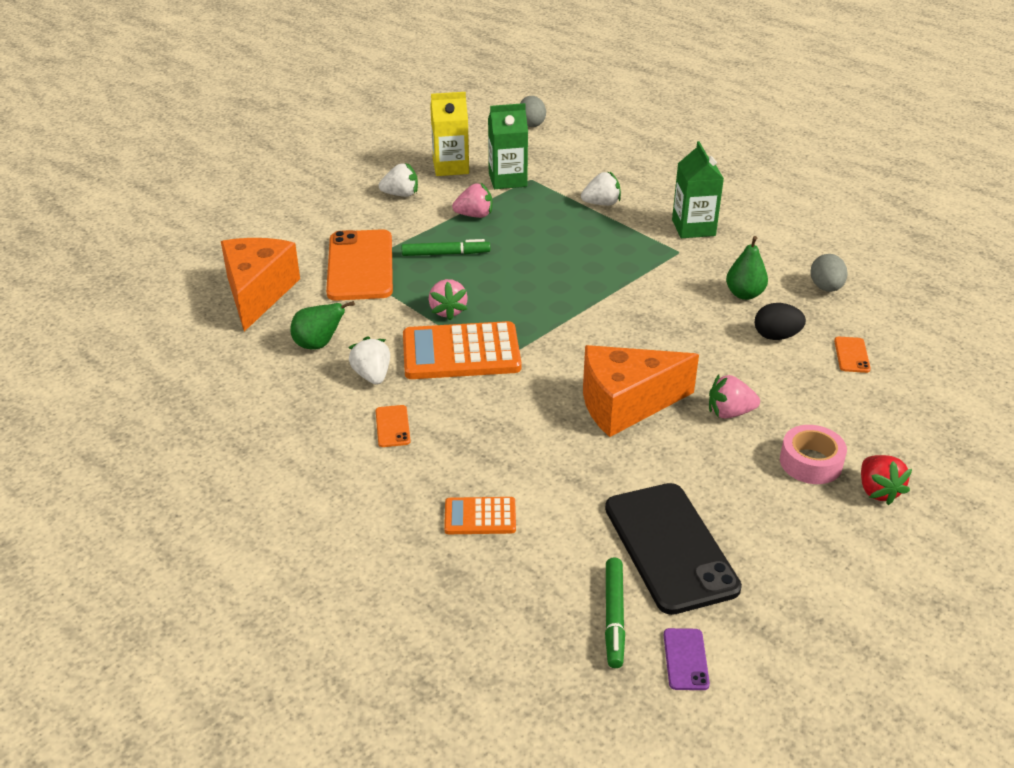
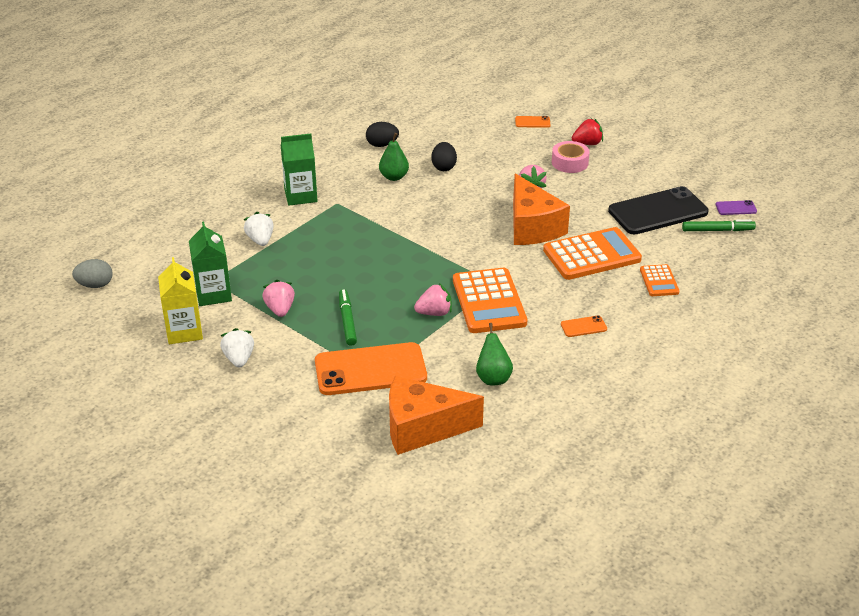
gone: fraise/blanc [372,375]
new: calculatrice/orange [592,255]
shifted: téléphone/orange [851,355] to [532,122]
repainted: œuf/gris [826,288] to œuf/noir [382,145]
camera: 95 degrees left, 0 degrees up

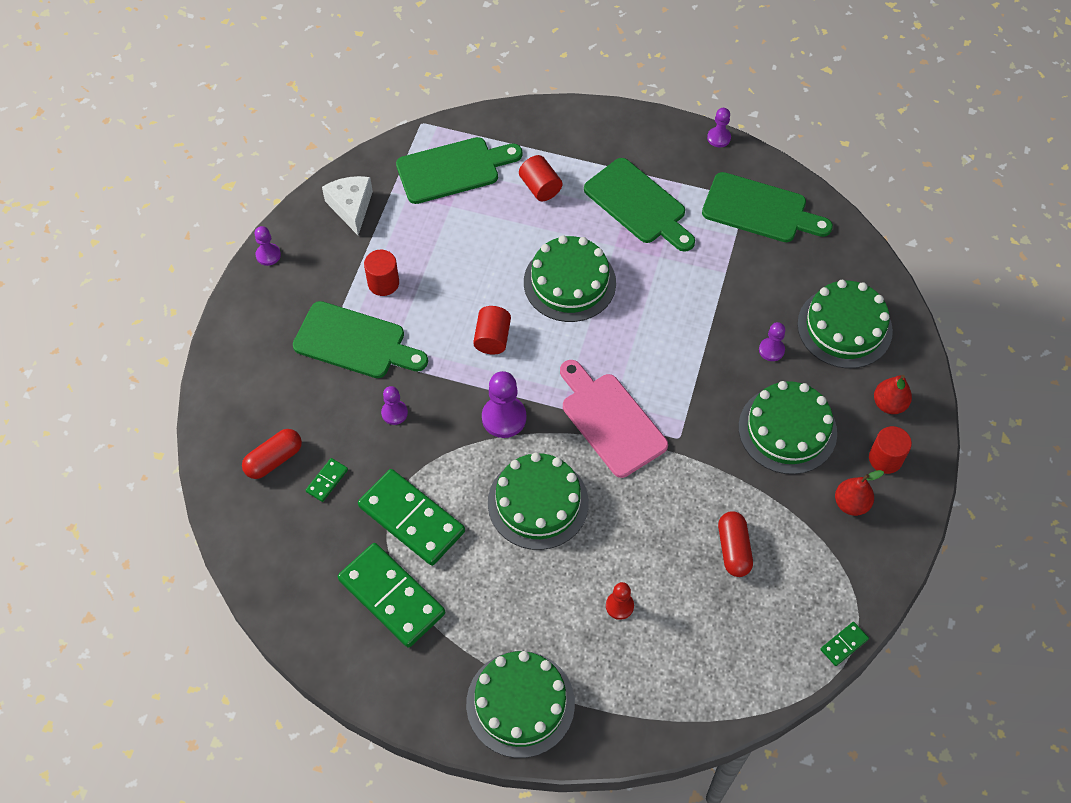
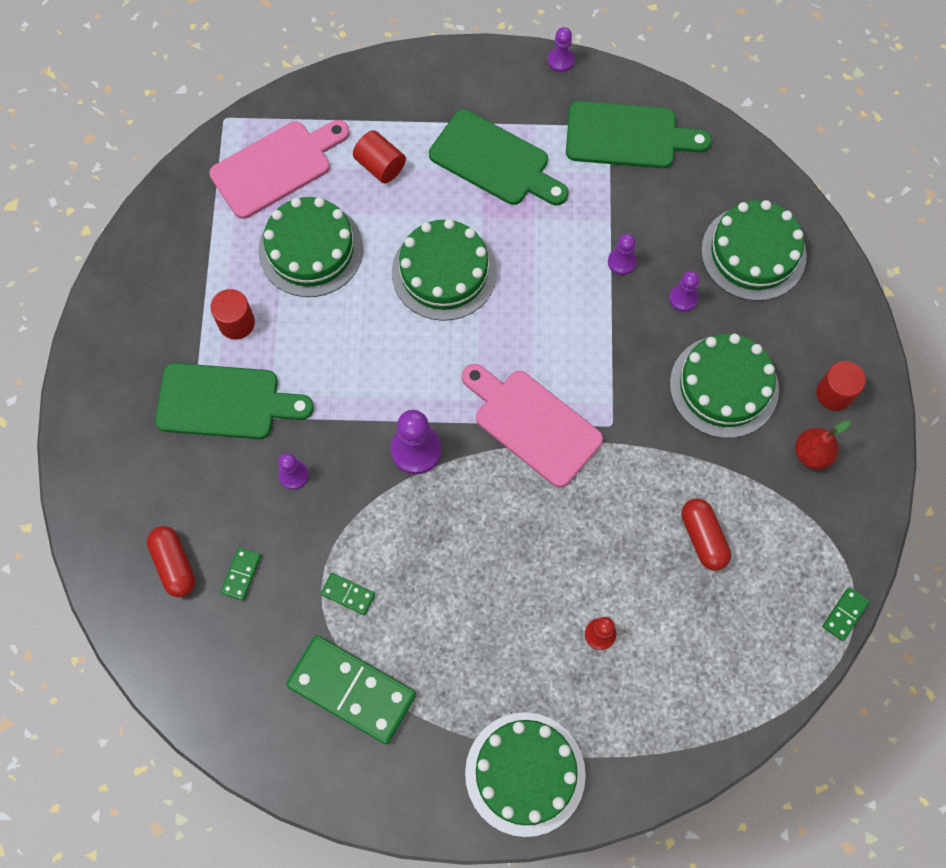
gone: fromage/blanc [351,207]; cylindre/rouge [492,338]; poire/rouge [889,404]
shifted: pion/violet [268,255] to [621,262]; gâteau/vert [538,503] to [311,249]
repainted: planche à découper/vert [453,169] to planche à découper/rose [276,167]
rotated: gélule/rouge [274,459] = [174,564] 60 degrees counterclockwise
scaled: domino/vert [411,519] = [348,594] x0.43
camera: 15 degrees left, 10 degrees up

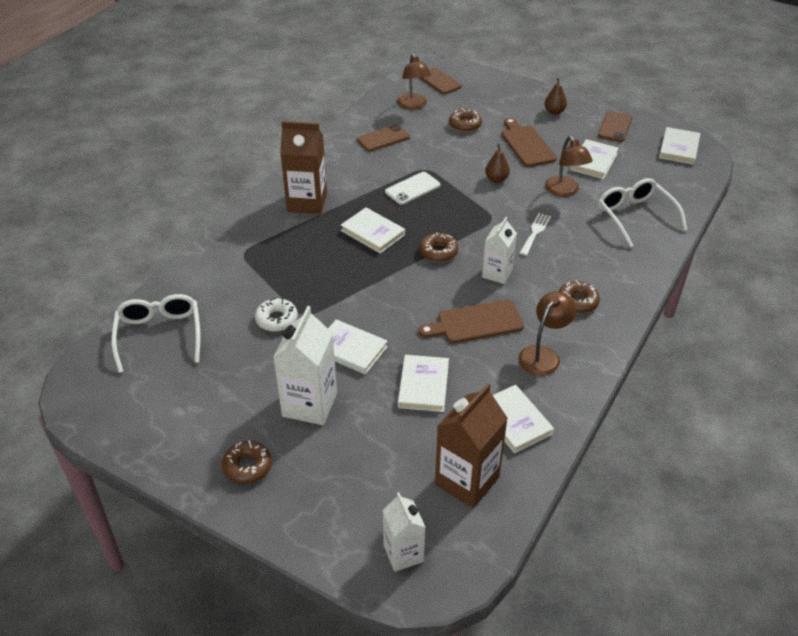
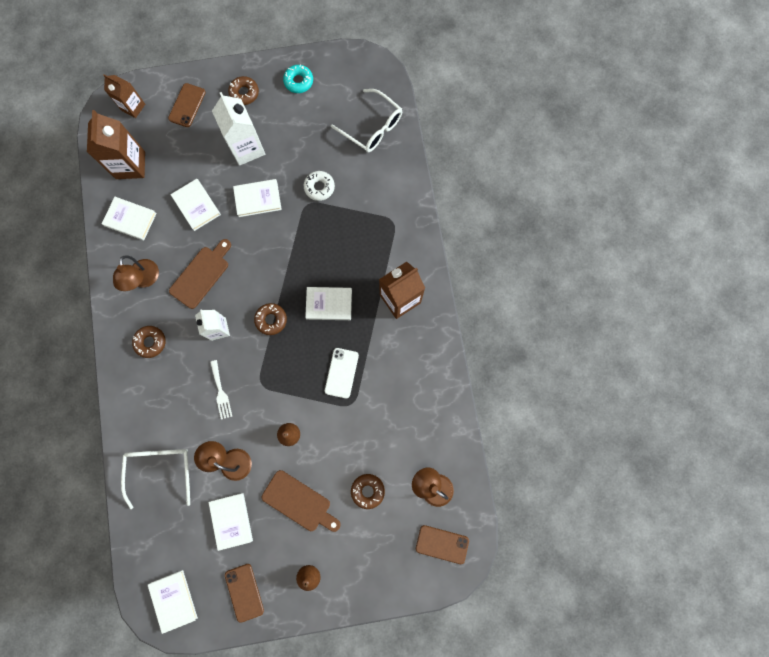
new: beignet/turquoise [298,81]
shifted: téléphone/marron [383,138] to [187,105]
repainted: brique de lait/blanc [403,553] to brique de lait/marron [133,107]
rotated: lunettes/blanc [635,216] = [161,469] 120 degrees counterclockwise
camera: 140 degrees right, 35 degrees up

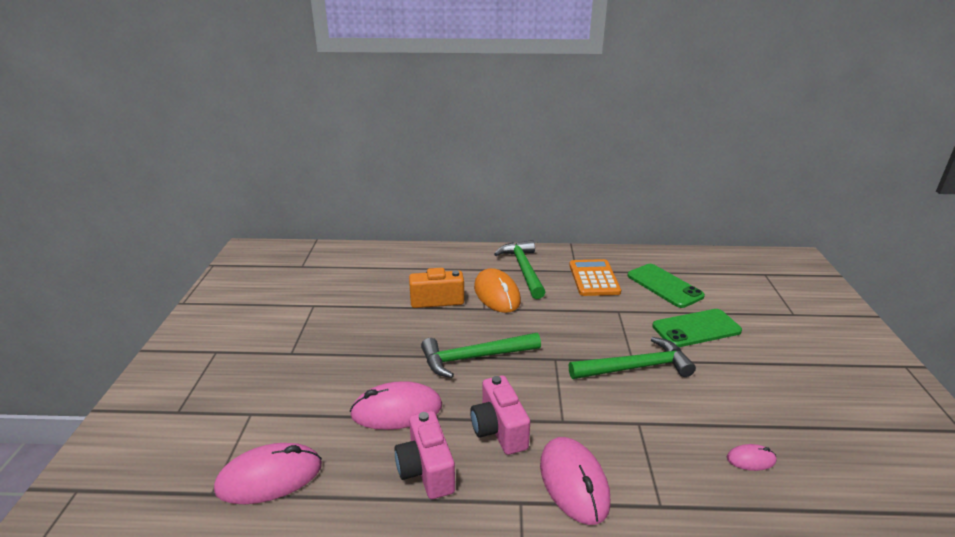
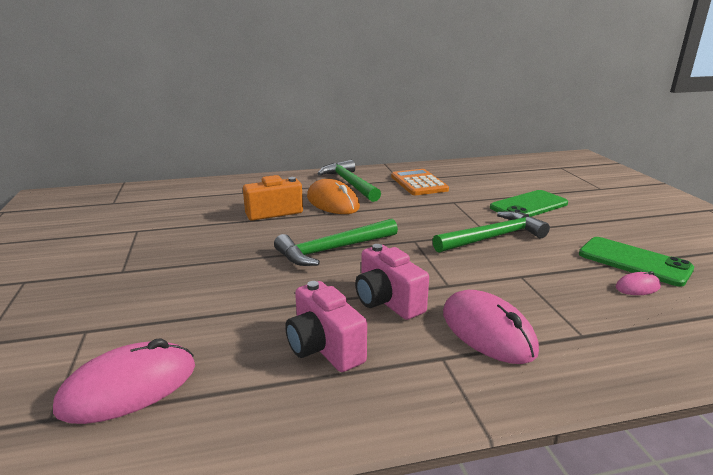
gone: souris/rose [397,410]
shifted: téléphone/vert [664,286] to [634,261]
camera: 15 degrees left, 5 degrees down

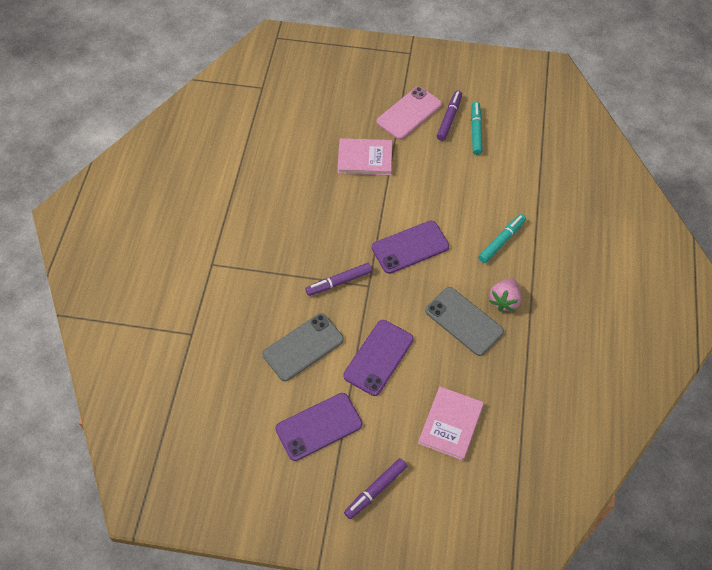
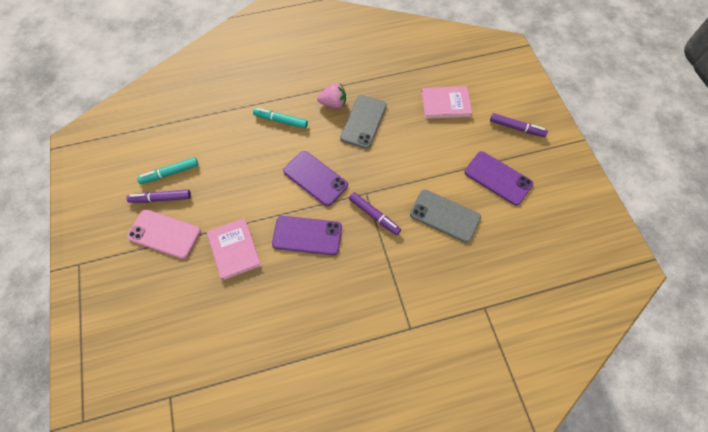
shifted: téléphone/violet [378,357] to [307,235]
camera: 115 degrees left, 5 degrees up

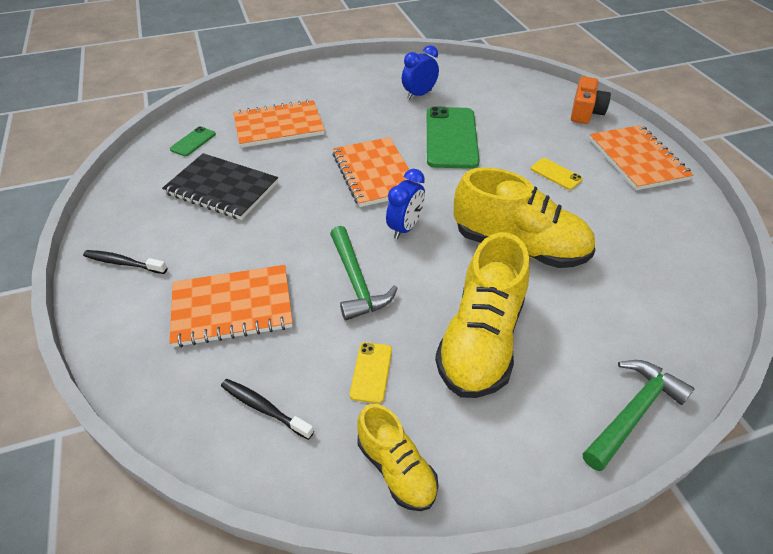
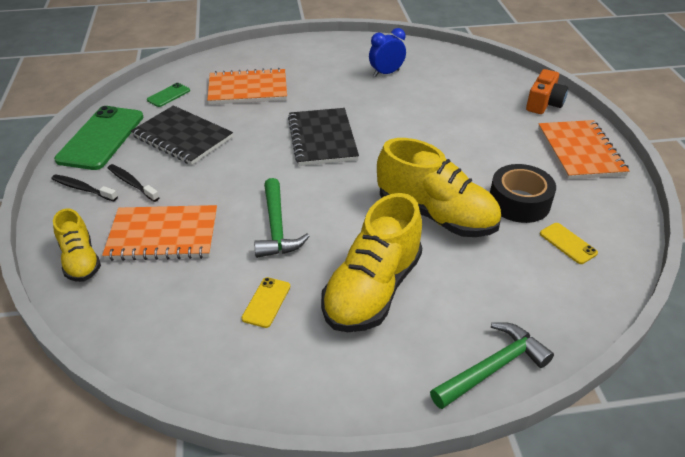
gone: réveil/bleu [405,228]
new: ruban adhésif/noir [519,202]
shifted: brosse à dents/noir [264,408] to [132,183]; chaussure/jaune [396,468] to [81,260]; téléphone/vert [451,138] to [101,138]; téléphone/jaune [556,174] to [568,243]
repainted: carnet/orange [375,173] to carnet/noir [322,138]
camera: 10 degrees right, 5 degrees down

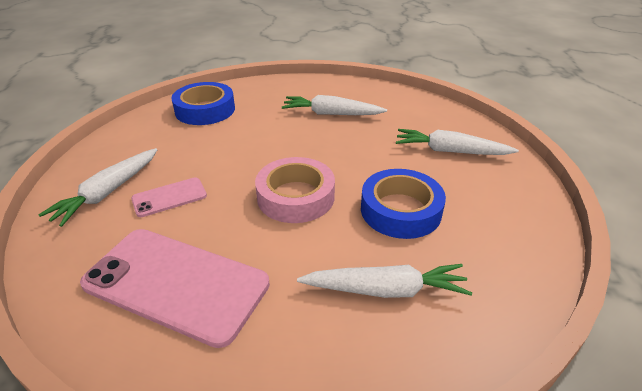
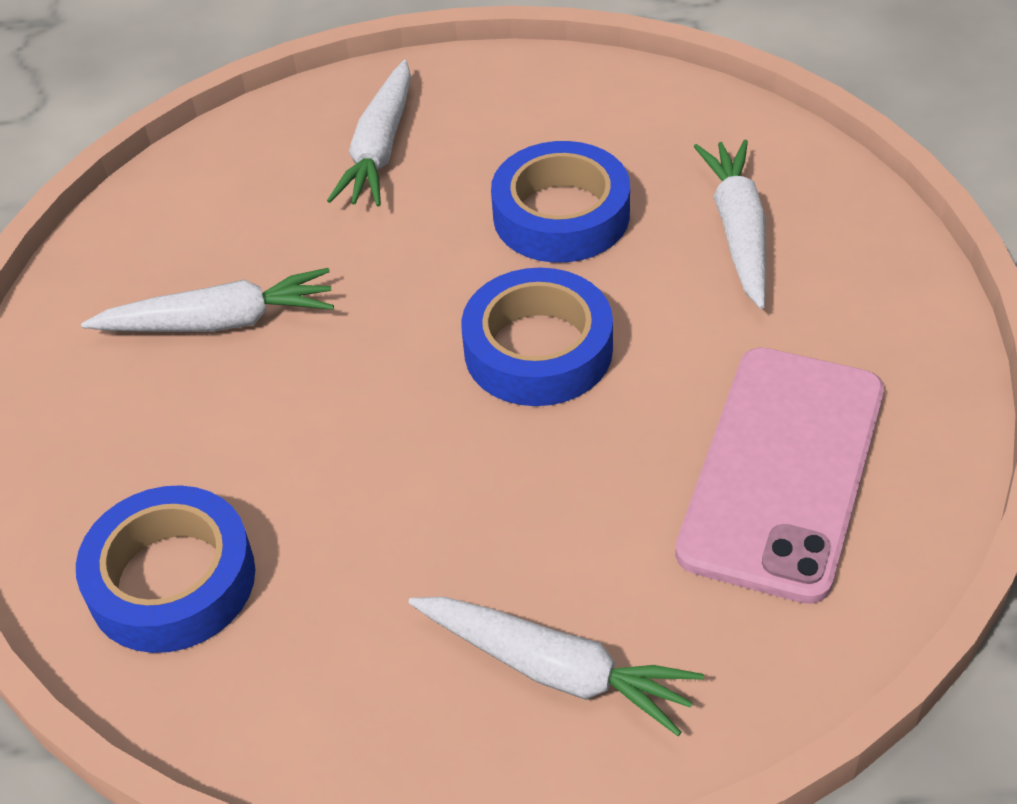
gone: téléphone/rose [169,197]
repainted: ruban adhésif/rose [295,197] to ruban adhésif/bleu [538,349]
rotated: carotte/blanc [331,114] = [219,322] 105 degrees counterclockwise
camera: 90 degrees left, 10 degrees up

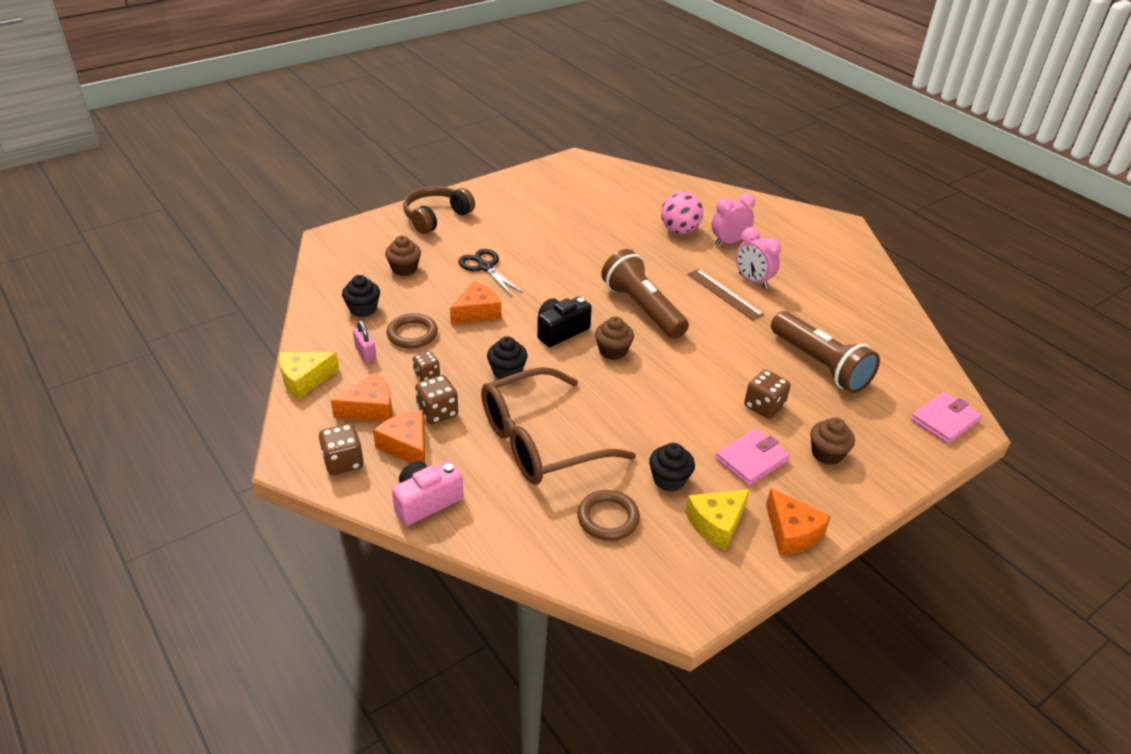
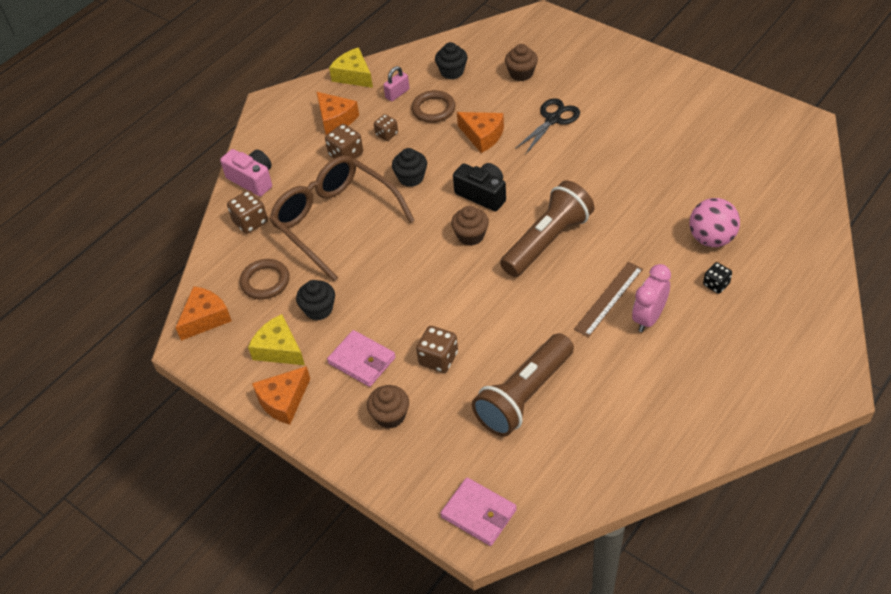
gone: casque audio/marron [436,217]
shifted: dé/marron [343,462] to [250,222]; fromage/orange [406,445] to [205,318]
swapped: réveil/rose [729,242] to dé/noir [716,284]
camera: 80 degrees right, 10 degrees up

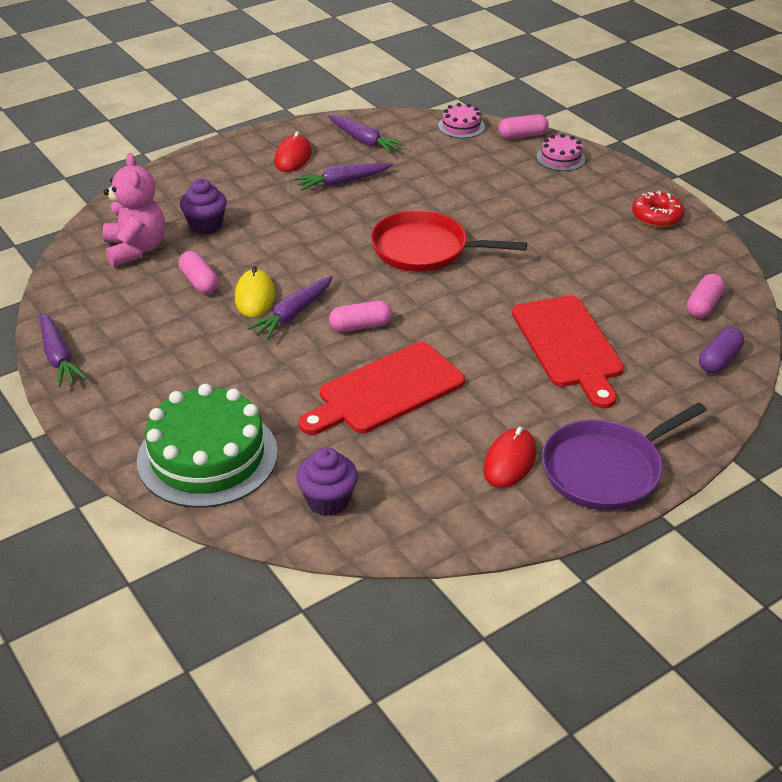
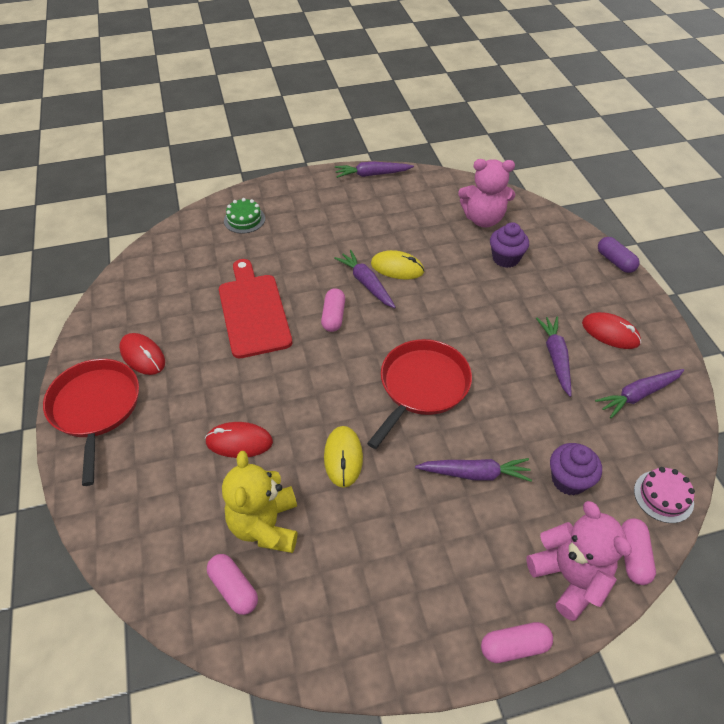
gone: beignet/rouge [656,216]
new: ours en peluche/jaune [265,525]; souris/jaune [343,457]; carotte/violet [474,474]
shifted: gélule/rose [199,282] to [514,646]; muffin/violet [328,501] to [568,480]; gélule/violet [719,360] to [615,261]
swapped: planche à découper/rouge [568,345] to souris/rouge [239,442]; gâteau/rose [560,158] to ours en peluche/rose [569,577]
repainted: poêle/violet [606,469] to poêle/rouge [95,408]
scaled: gâteau/vert [207,456] = [244,219] x0.47
camera: 110 degrees right, 10 degrees up

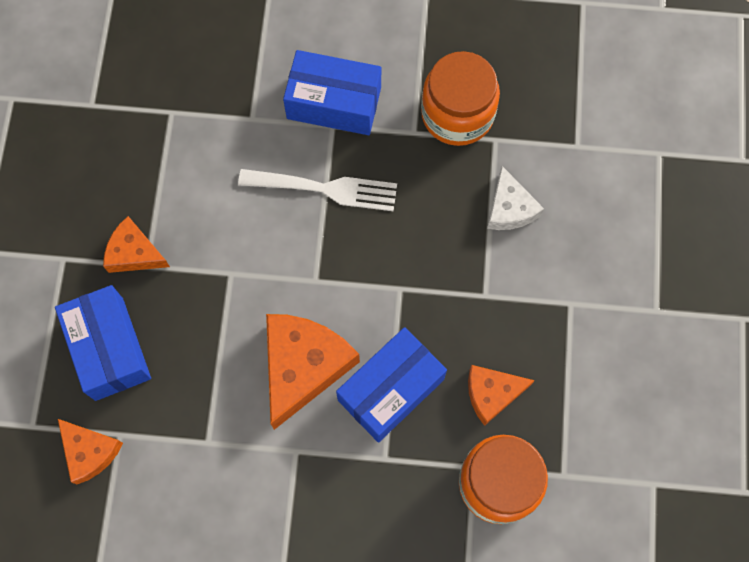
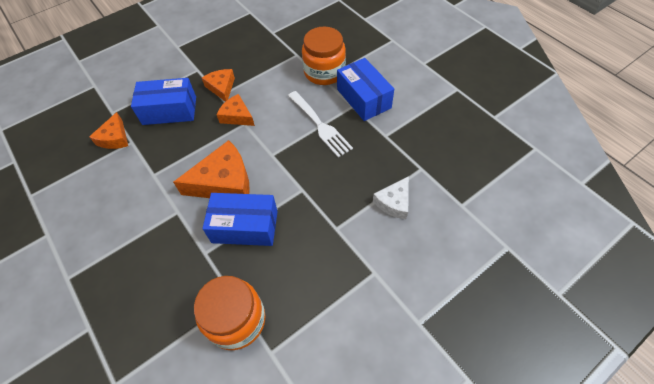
shifted: bocal/orange [457,114] to [324,72]; fromage/orange [492,394] to [237,116]
rotated: boîte/bleu [109,348] = [169,110] 60 degrees clockwise
camera: 50 degrees right, 15 degrees down

